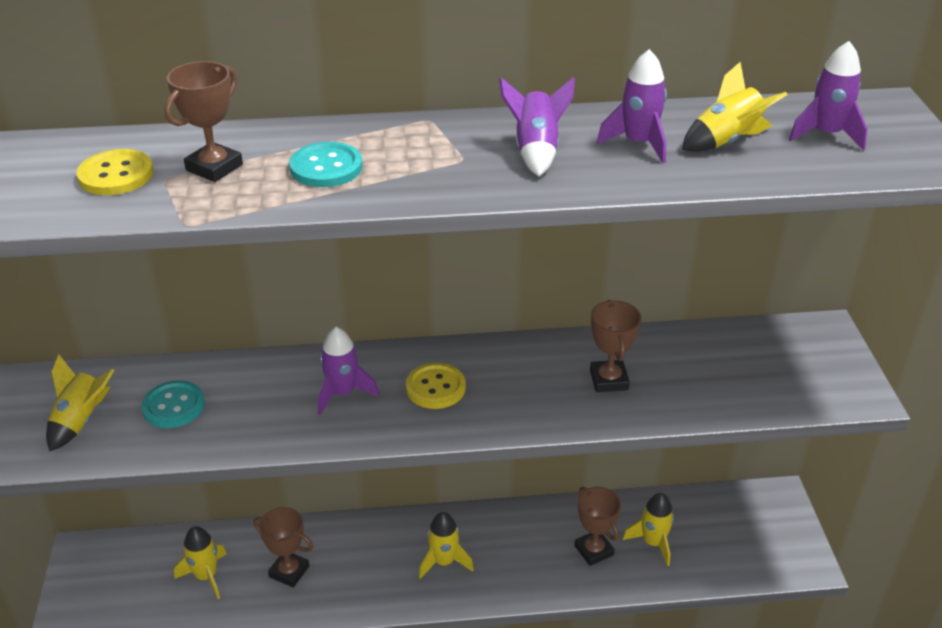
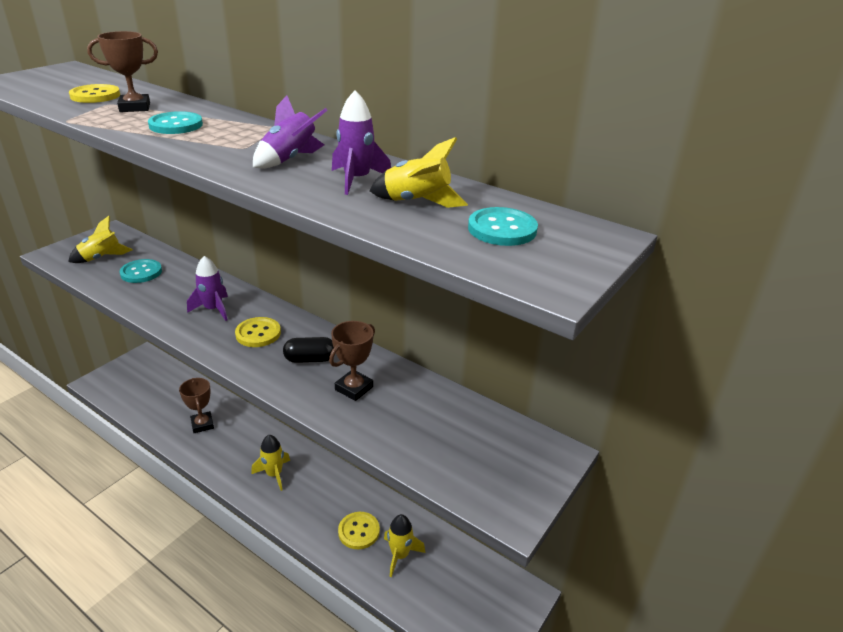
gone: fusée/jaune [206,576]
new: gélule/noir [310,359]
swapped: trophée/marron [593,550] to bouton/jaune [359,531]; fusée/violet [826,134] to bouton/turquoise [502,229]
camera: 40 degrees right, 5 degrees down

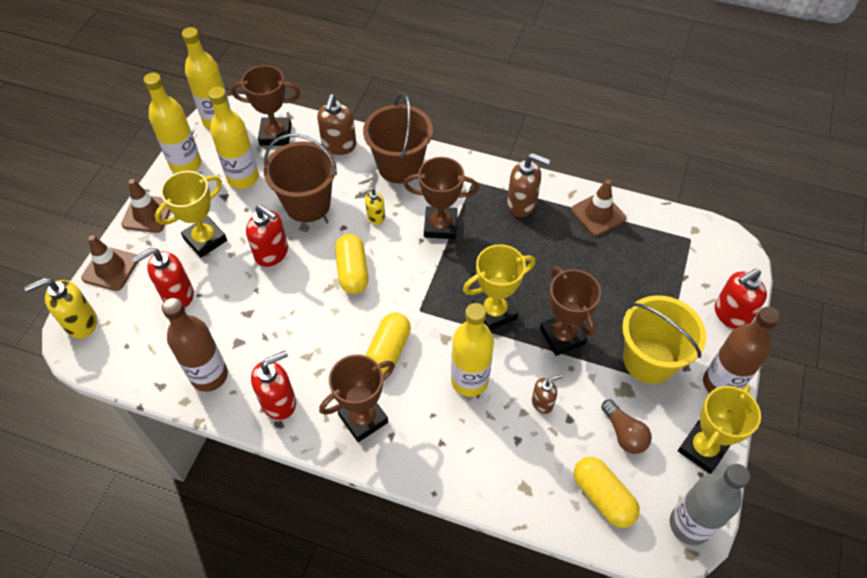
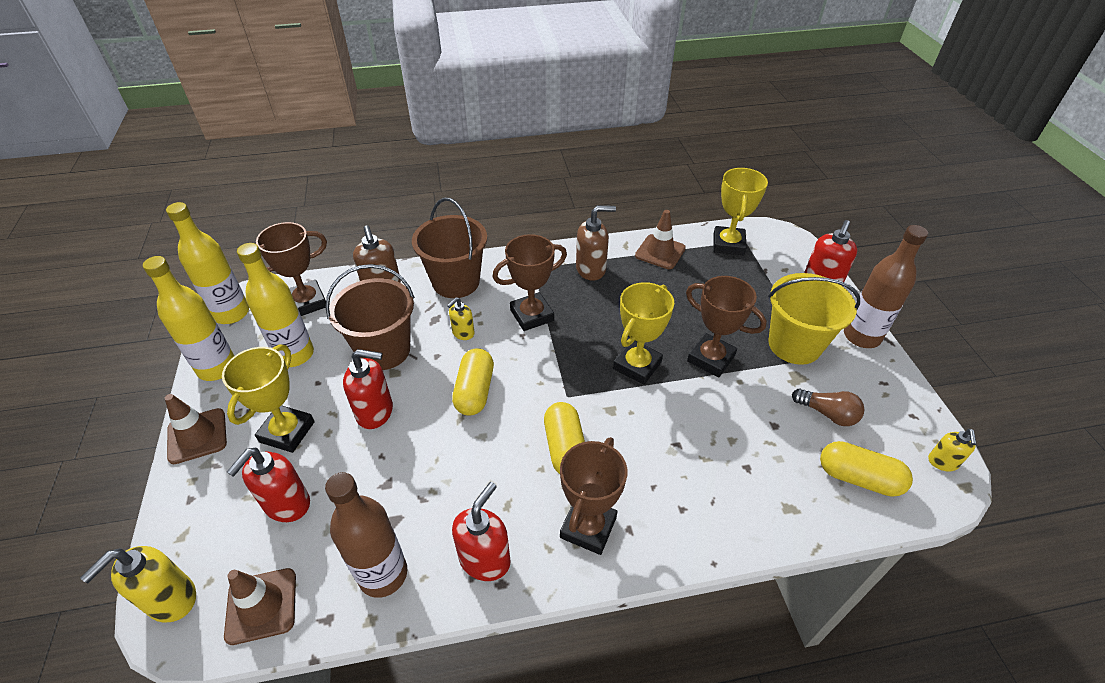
gone: bouteille/jaune [469,380]; distributeur de savon/marron [542,402]
shifted: cône de chantier/marron [110,269] to [261,606]; trophée/jaune [702,449] to [728,244]
swapped: bouteille/gris [689,525] to distributeur de savon/jaune [942,462]
rotated: gélule/jaune [352,271] = [475,391] 45 degrees clockwise
camera: 30 degrees left, 10 degrees down

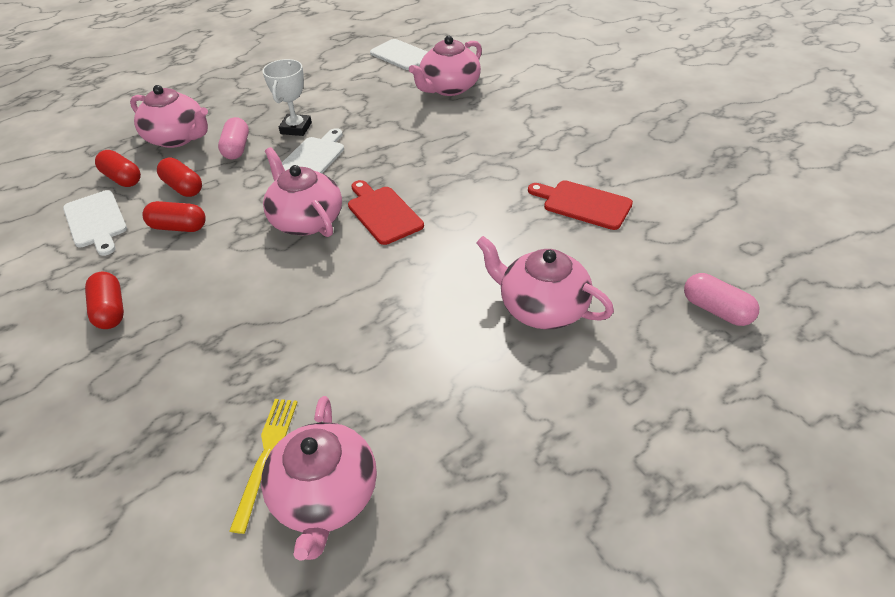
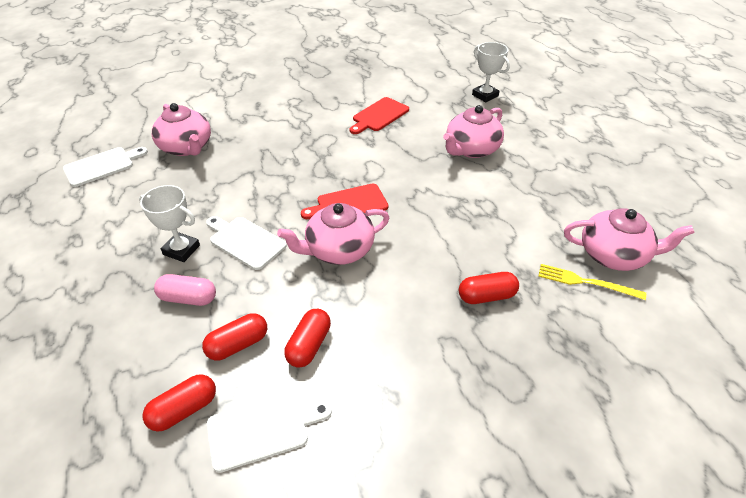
gone: théière/rose [177,138]
shifted: gélule/rouge [110,310] to [486,296]
swapped: gélule/rose [716,310] to trophée/blanc [485,95]
camera: 80 degrees left, 0 degrees up

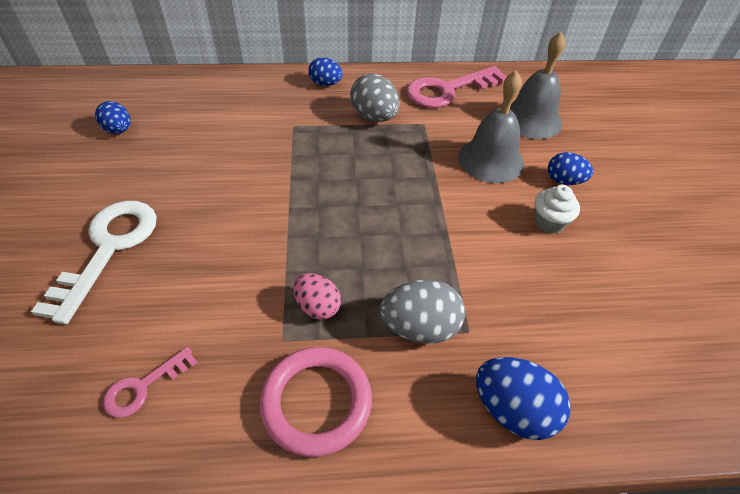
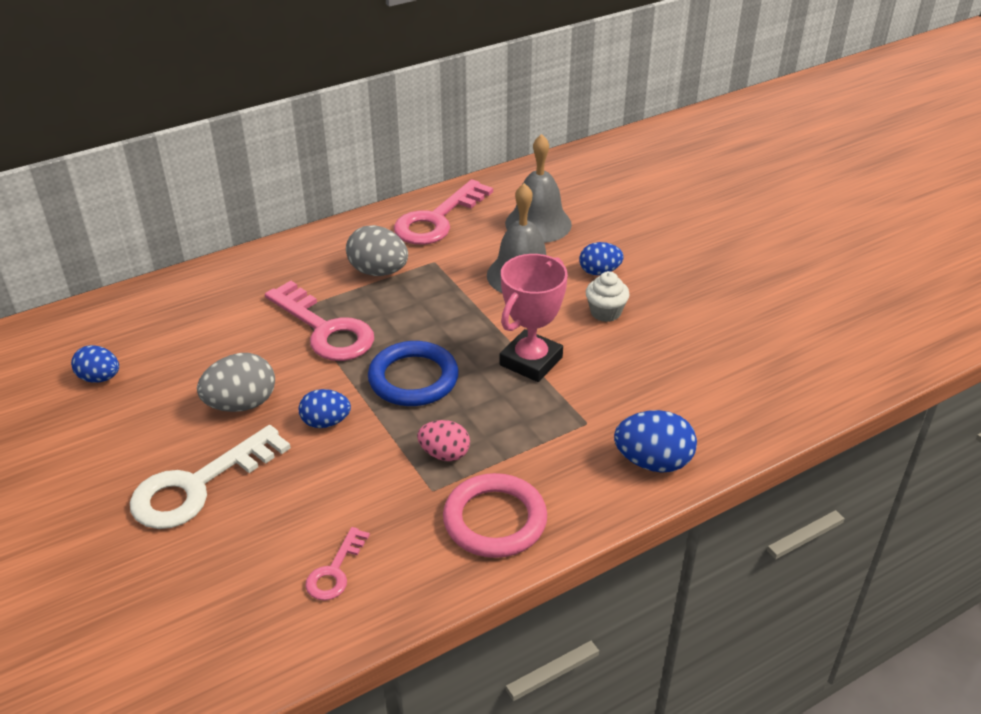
new: clé/rose [325,329]; anneau/bleu [413,378]; trophée/rose [531,361]
shifted: œuf/bleu [325,84] to [326,422]; œuf/gris [419,327] to [241,404]
rotated: clé/blanc [109,248] = [198,486] 120 degrees counterclockwise
camera: 25 degrees left, 10 degrees down

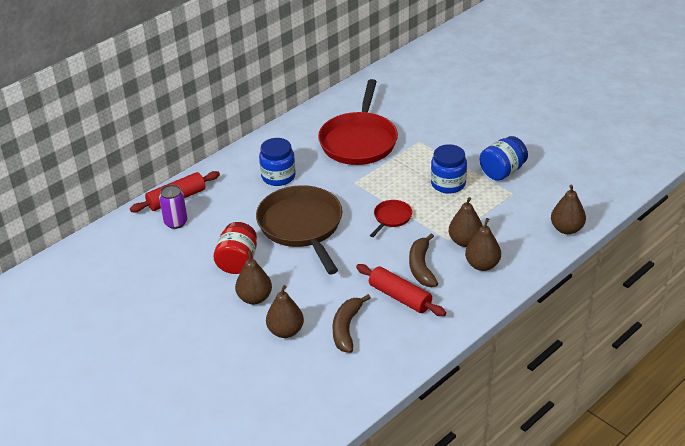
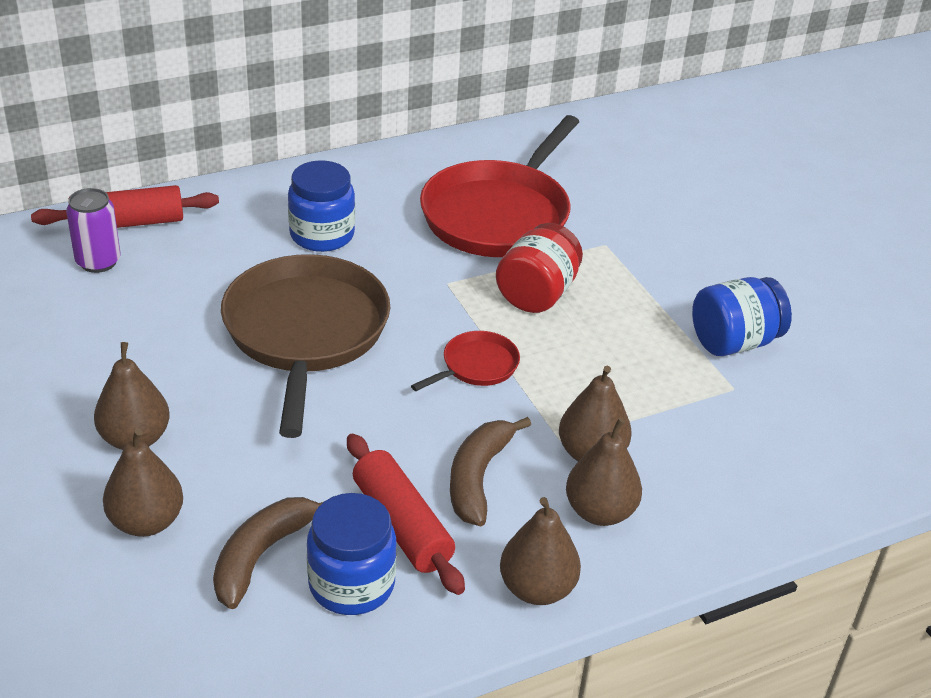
shifted: bocal/rouge [237,262] to [537,294]; bocal/bleu [448,184] to [351,584]; poire/marron [566,229] to [537,588]
camera: 15 degrees right, 0 degrees up

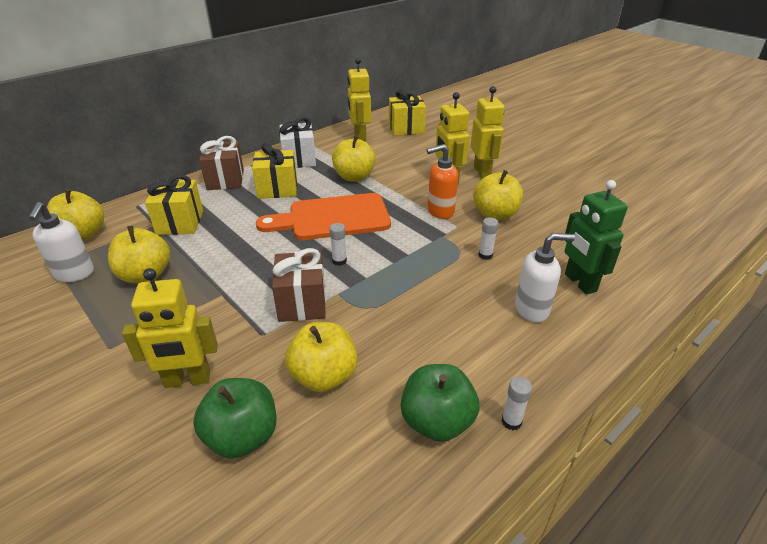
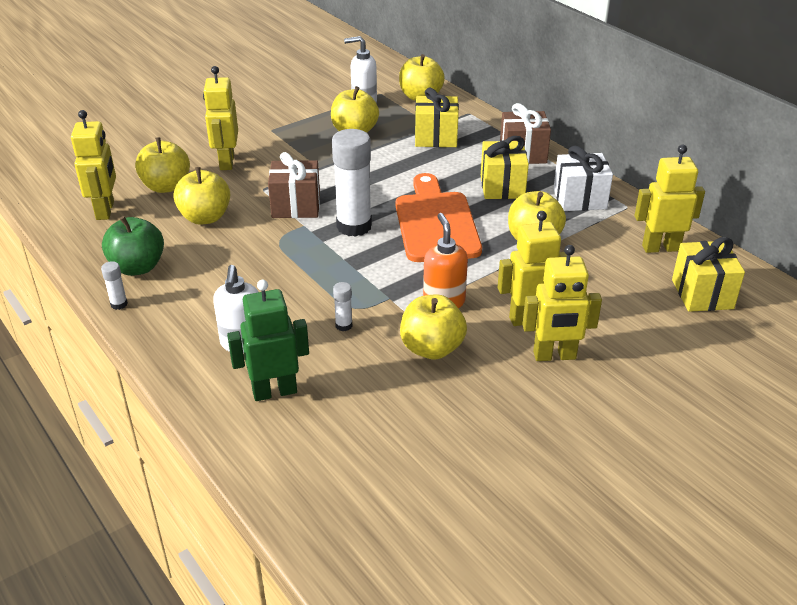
new: robot/jaune [105,210]
repainted: pomme/vert [242,436] to pomme/jaune [166,186]
scaled: bâton de colle/blanc [339,261] = [354,226] x2.34
camera: 95 degrees right, 0 degrees up

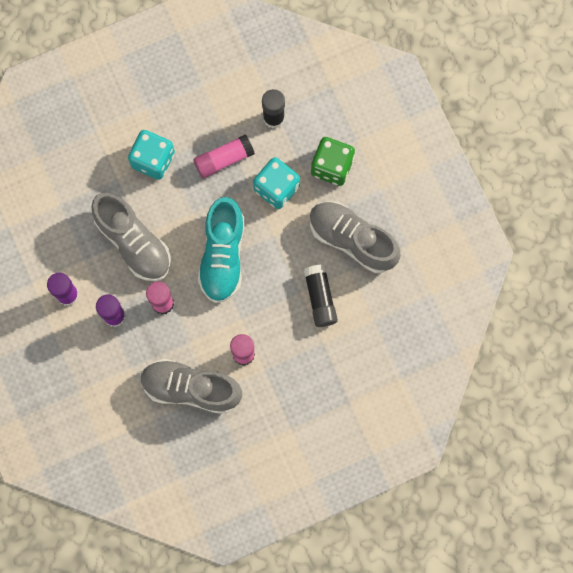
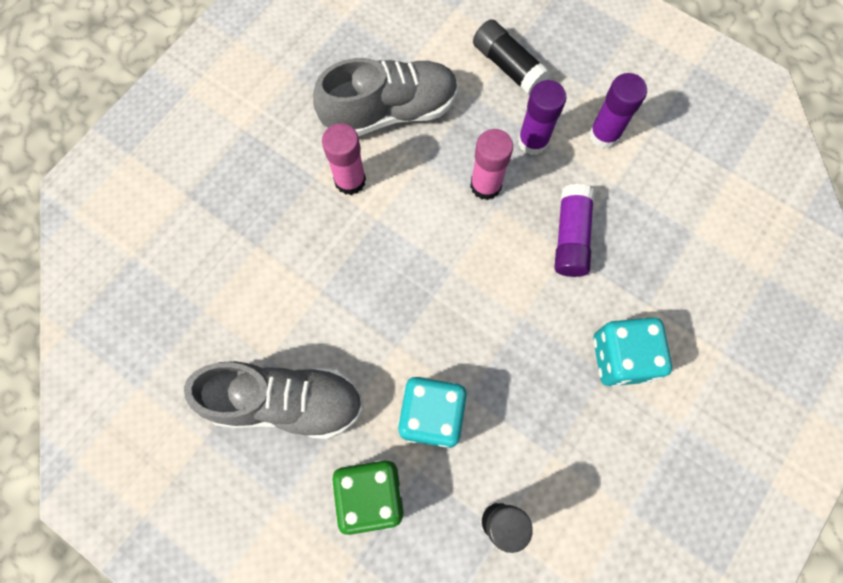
gone: bâton de colle/rose [223,159]; chaussure/turquoise [223,255]
shifted: bâton de colle/noir [320,298] to [508,66]
swapped: chaussure/gris [134,242] to bâton de colle/violet [570,237]
camera: 150 degrees right, 5 degrees down

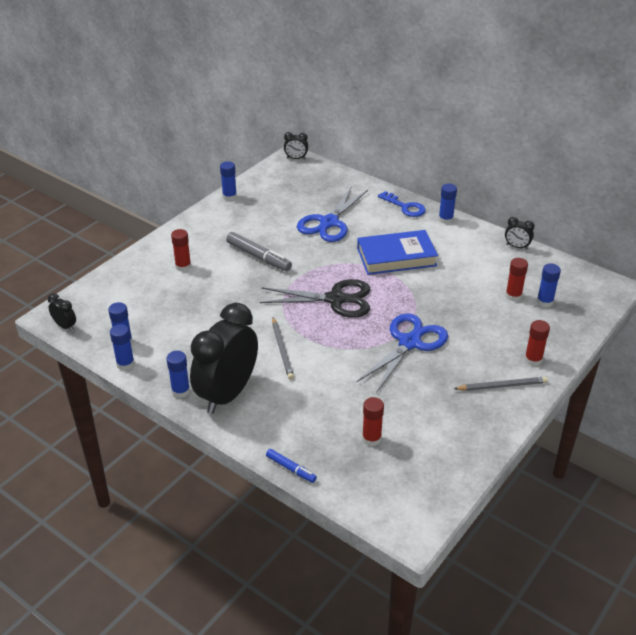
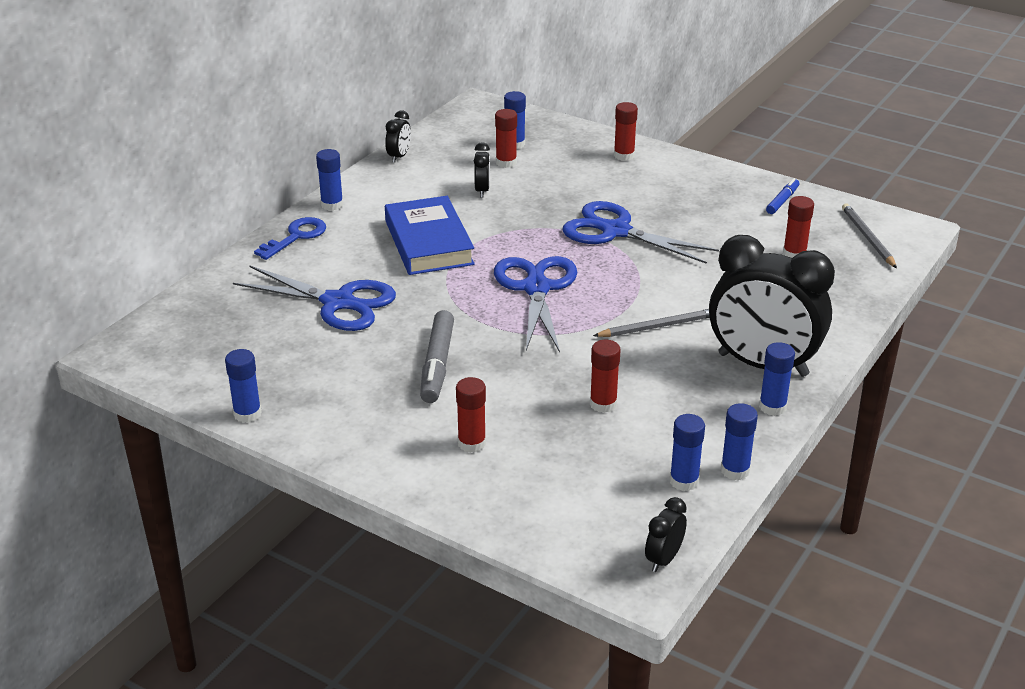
new: bâton de colle/rouge [603,404]
shifted: feutre/bleu [291,469] to [782,201]; réveil/noir [296,158] to [482,190]; crayon/gris [502,386] to [867,238]
repainted: ciseaux/noir [336,299] to ciseaux/bleu [536,288]
rotated: feutre/gris [259,257] = [437,365] 150 degrees clockwise
camera: 95 degrees left, 5 degrees down

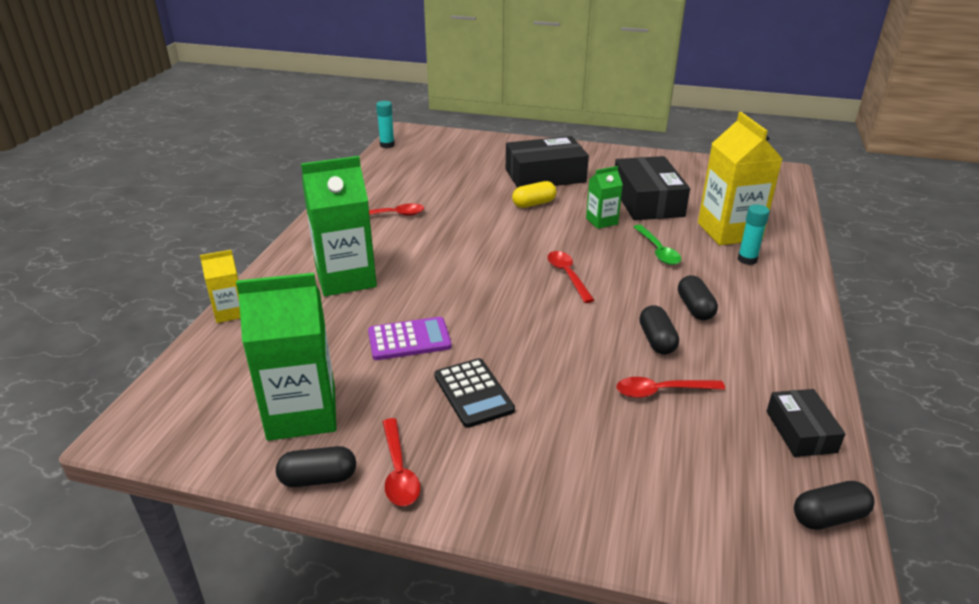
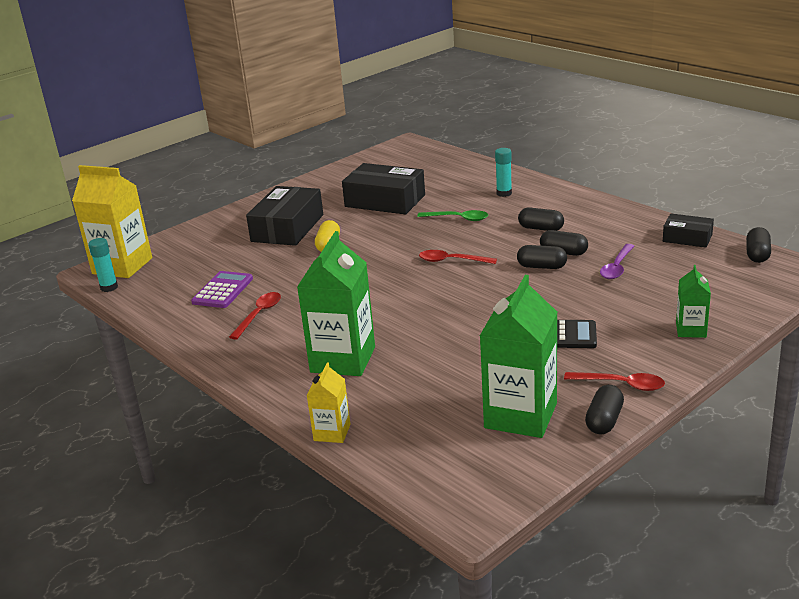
new: gélule/noir [541,267]
shifted: calculatrice/violet [409,339] to [222,290]; brique de lait/vert [601,221] to [691,330]; brique de lait/jaune [729,231] to [122,266]
repainted: cuillère/rouge [661,391] to cuillère/violet [617,267]
camera: 55 degrees left, 5 degrees down

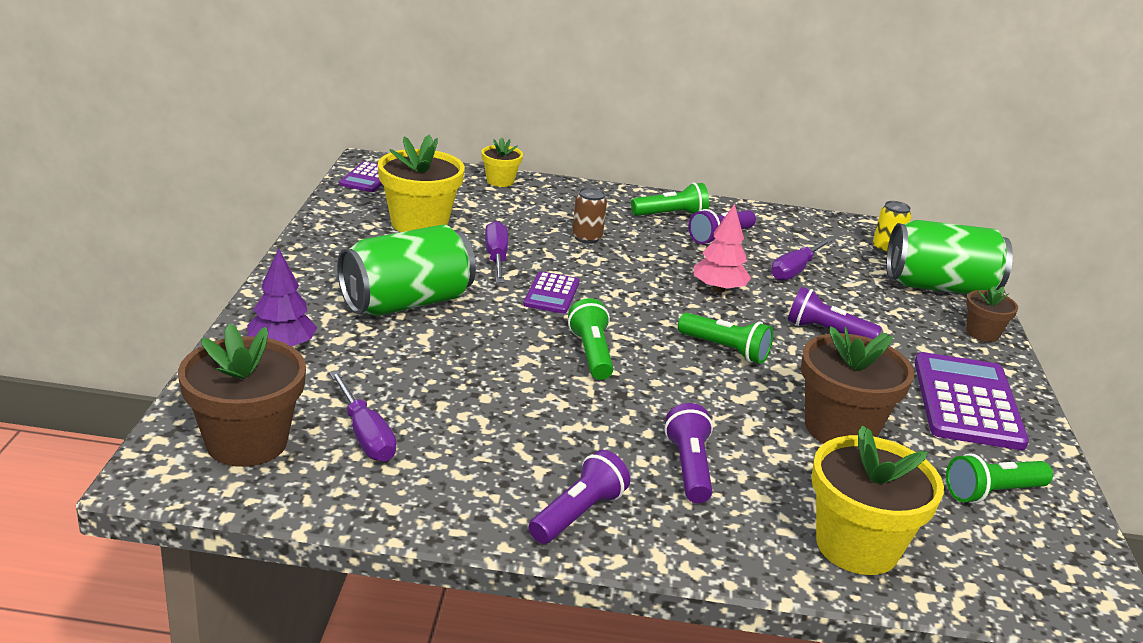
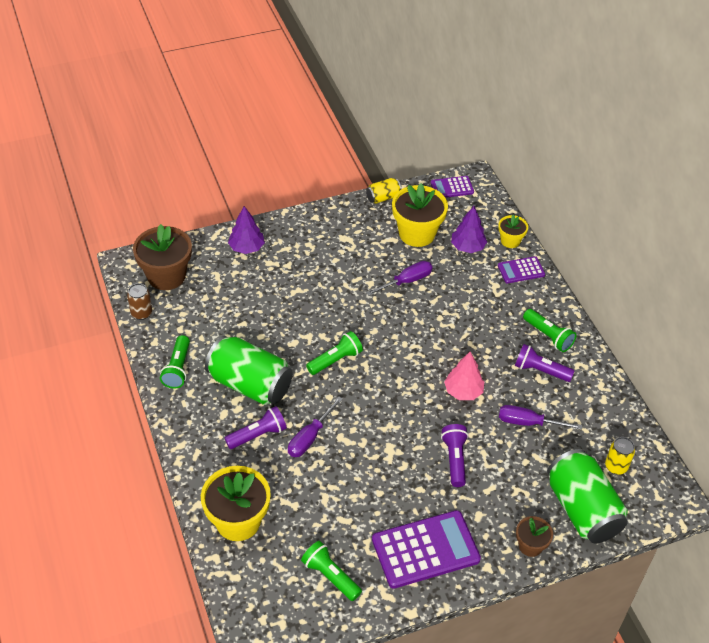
gone: lampe de poche/violet [578,514]; pot de fleurs/marron [840,429]
new: canette/jaune [383,197]; arbre/violet [467,247]
shifted: tournevis/violet [365,435] to [310,437]; canette/vert [406,303] to [250,384]; calculatrice/violet [551,294] to [521,270]; canette/marron [586,238] to [141,313]; lampe de poche/vert [725,350] to [178,369]
camera: 65 degrees right, 20 degrees up

